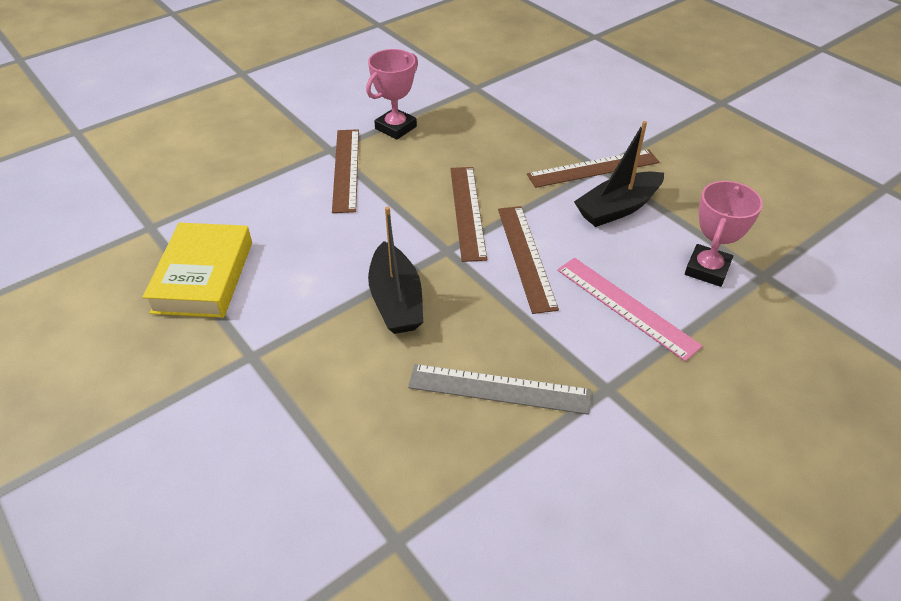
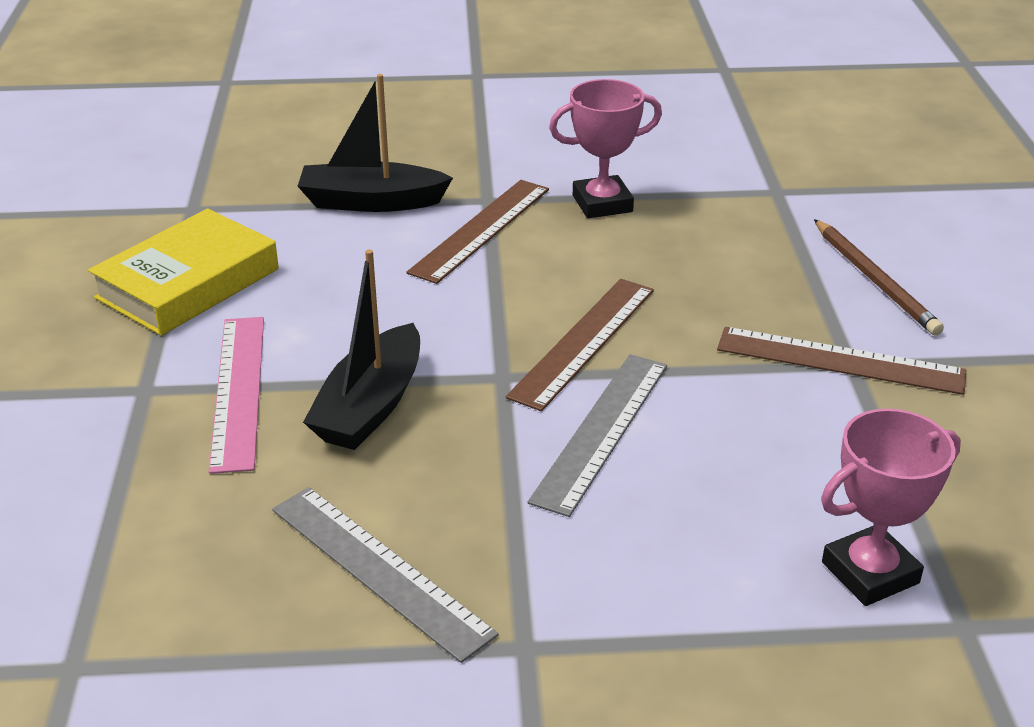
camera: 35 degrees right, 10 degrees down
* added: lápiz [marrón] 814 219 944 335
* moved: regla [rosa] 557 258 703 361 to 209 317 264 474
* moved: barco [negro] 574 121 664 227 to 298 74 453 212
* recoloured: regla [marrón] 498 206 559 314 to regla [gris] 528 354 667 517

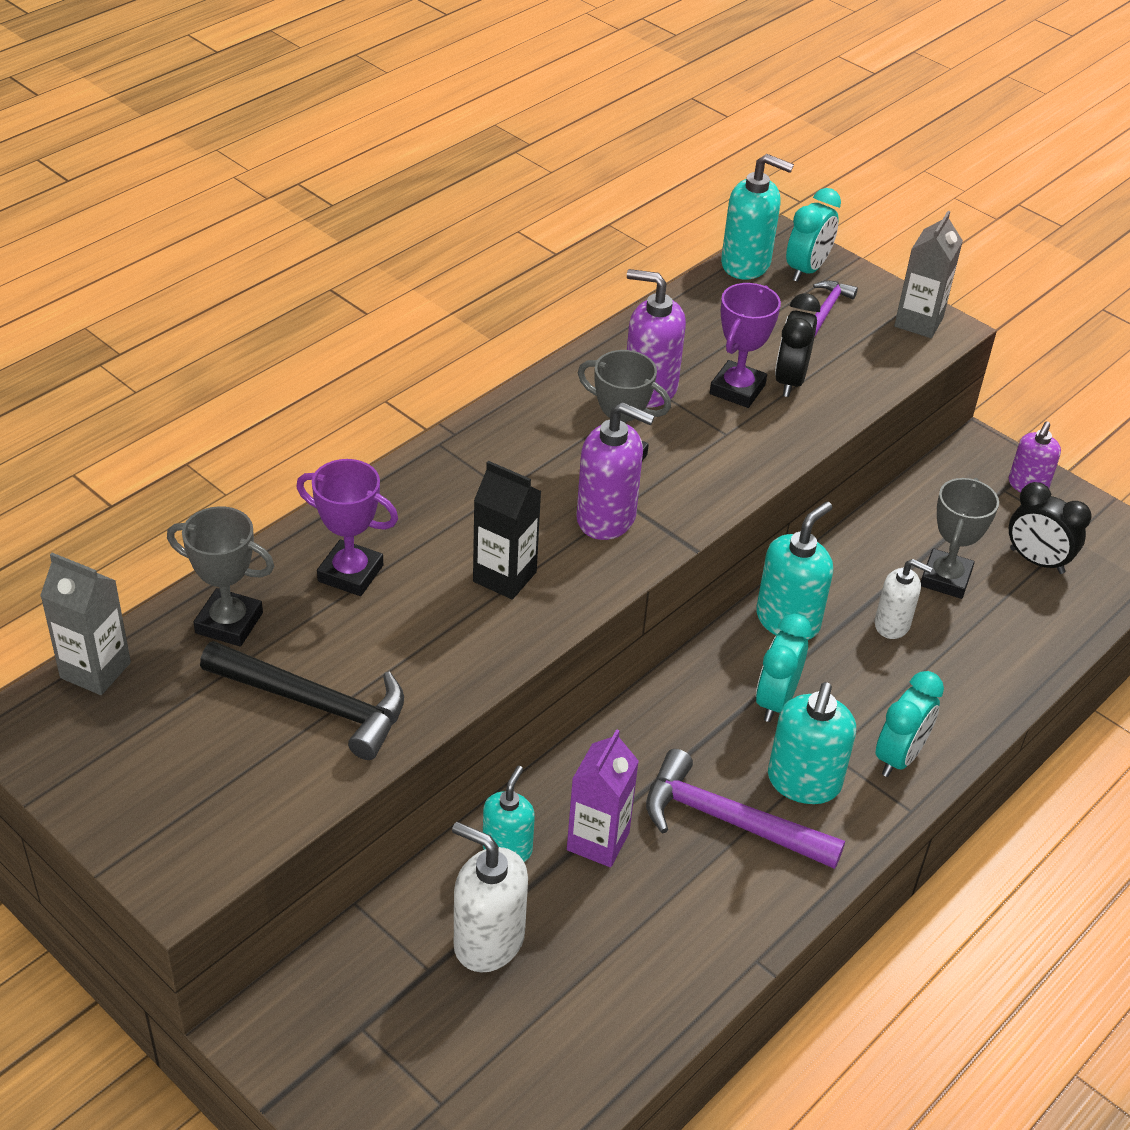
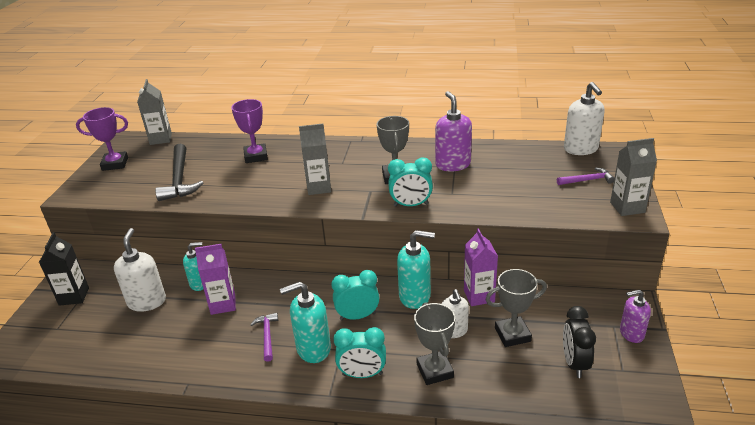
camera: 60 degrees right, 10 degrees down
* removed: dispensador de jabón [morado] 576 402 655 540
* removed: despertador [negro] 775 293 820 397
* added: cartón de leche [gris] 299 124 331 195
* added: cartón de leche [morado] 464 228 498 306
* moved: trofeo [gris] 167 506 274 646 to 414 302 455 385
* moved: cartón de leche [negro] 473 461 541 600 to 39 232 89 306
* moved: trofeo [morado] 710 283 781 408 to 76 107 128 171
* moved: despertador [turquesa] 786 188 841 282 to 388 157 433 207
* recoloured: dispensador de jabón [turquesa] 721 154 794 280 to dispensador de jabón [blanco] 564 82 605 155
* resized: martillo [morado] 646 749 845 869 = 250 313 278 362 x0.55

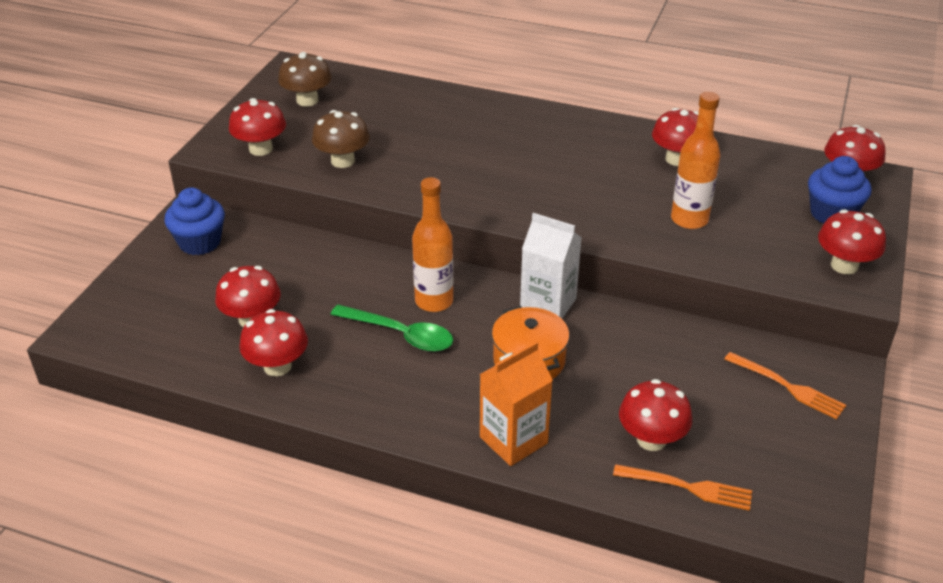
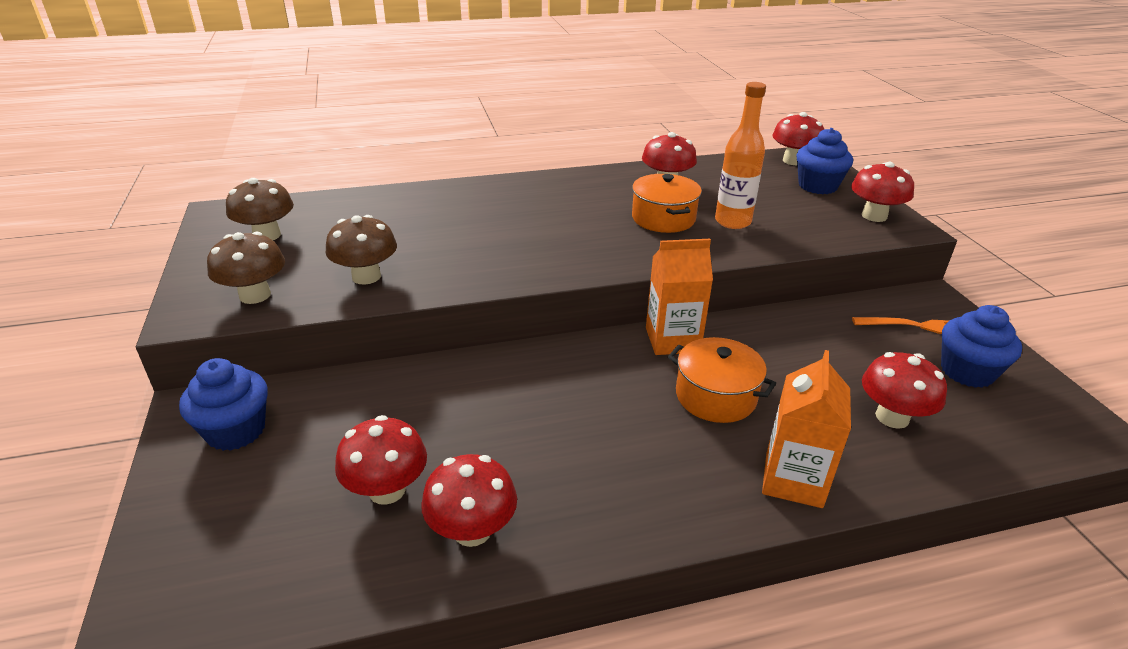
camera: 35 degrees left, 5 degrees down
* removed: cuchara [verde] 330 305 453 352
* removed: botella [naranja] 412 177 453 312
* removed: tenedor [naranja] 613 464 752 511
* added: olla [naranja] 632 174 702 233
* added: magdalena [azul] 941 305 1022 388
* recoloured: seta [rojo] 229 98 286 156 to seta [marrón] 207 232 285 304
* recoloured: cartón de leche [blanco] 520 213 582 319 to cartón de leche [naranja] 646 239 713 355

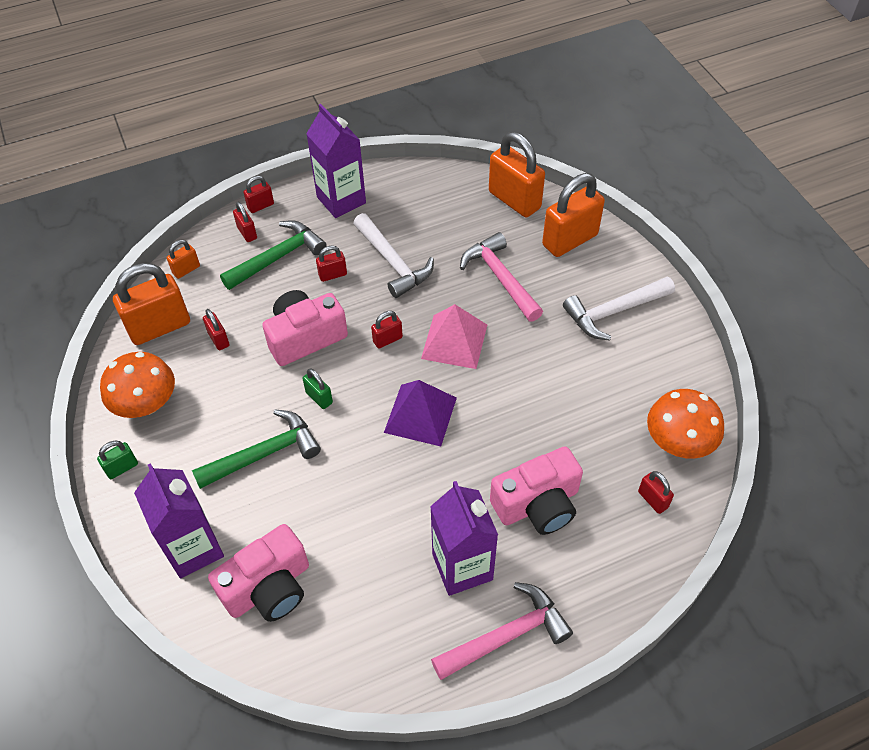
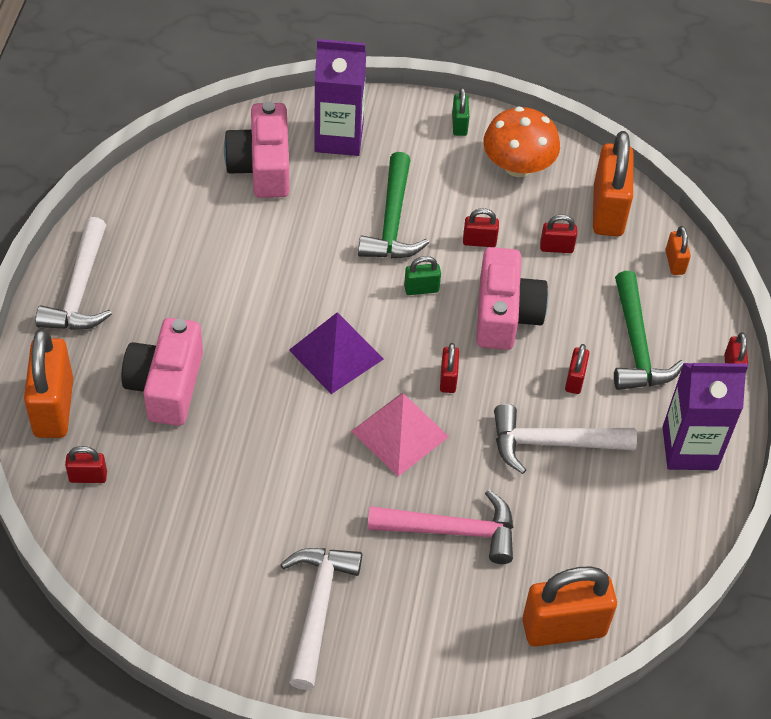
camera: 120 degrees right, 0 degrees up
* removed: cartón de leche [morado] 430 481 498 596
* removed: seta [naranja] 647 389 724 459
* moved: candado [rojo] 233 202 257 242 to 463 208 499 247
* moved: candado [naranja] 542 173 605 257 to 24 329 73 438
* recoloured: martillo [rosa] 431 582 573 680 to martillo [blanco] 35 217 112 330

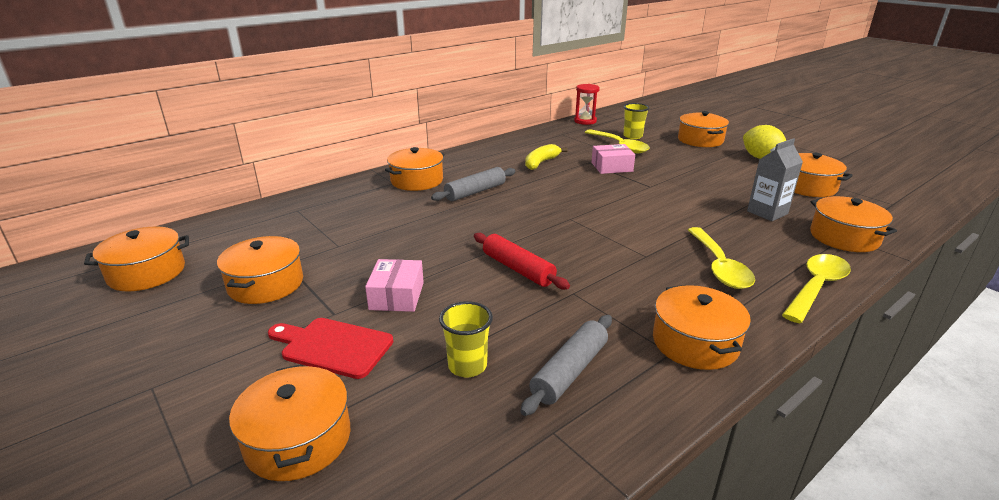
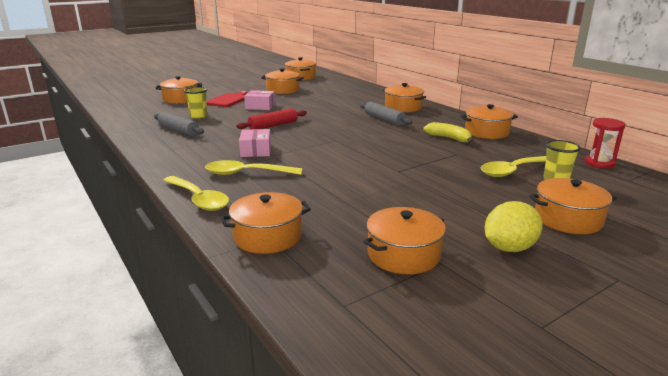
camera: 95 degrees right, 5 degrees down
* removed: cartón de leche [gris] 747 138 803 221
* moved: caja [rosa] 592 144 635 174 to 239 129 271 157
* moved: olla [naranja] 653 285 751 370 to 461 104 518 139

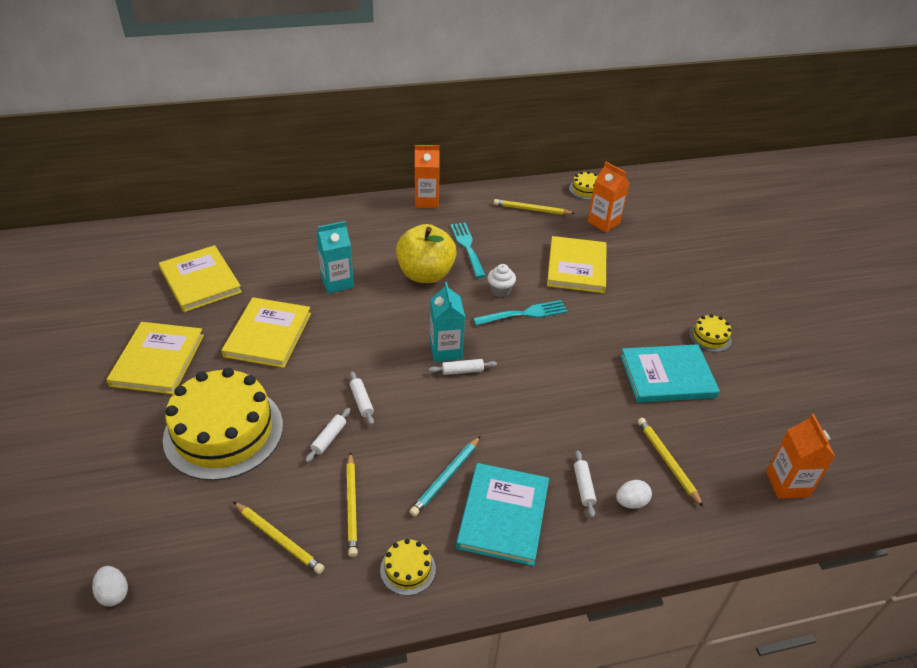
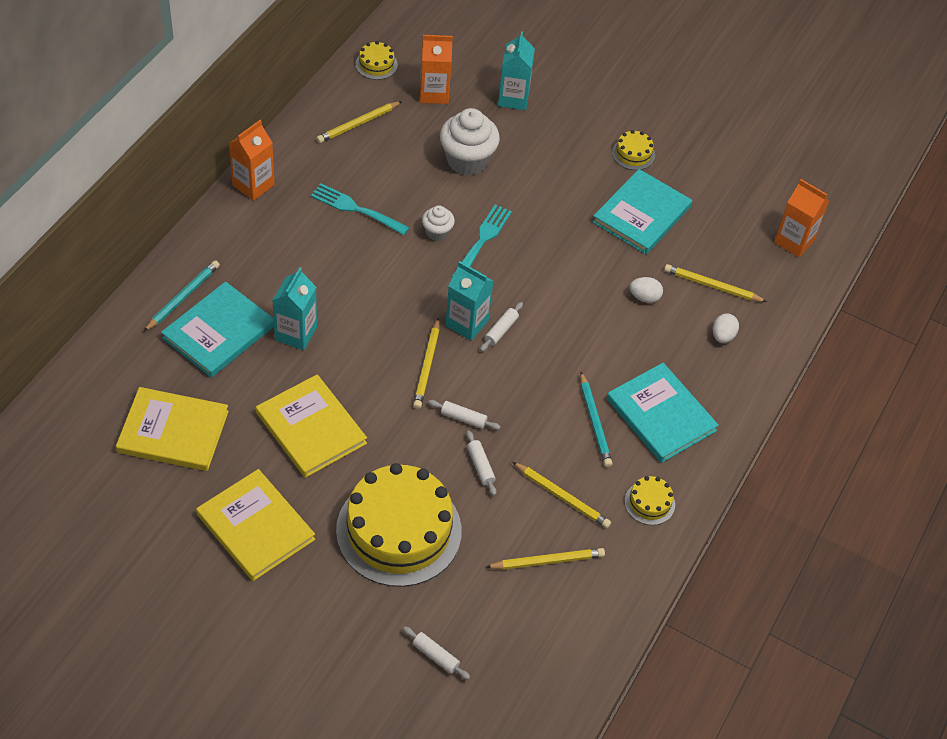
camera: 50 degrees left, 10 degrees up
* removed: manzana [amarillo] 396 224 457 283
* added: lápiz [turquesa] 144 260 220 332
* added: libro [turquesa] 161 281 274 378
* added: lápiz [amarillo] 413 318 440 409
* added: cartón de leche [turquesa] 498 31 535 110
* moved: huevo [blanco] 92 566 128 607 to 630 277 663 303
* moved: rodillo [blanco] 574 450 596 518 to 403 626 470 680
* replaced: libro [amarillo] 547 236 607 293 to magdalena [blanco] 440 108 500 176

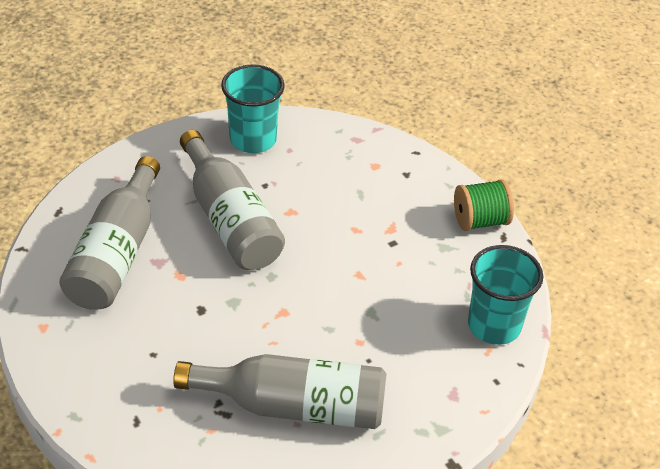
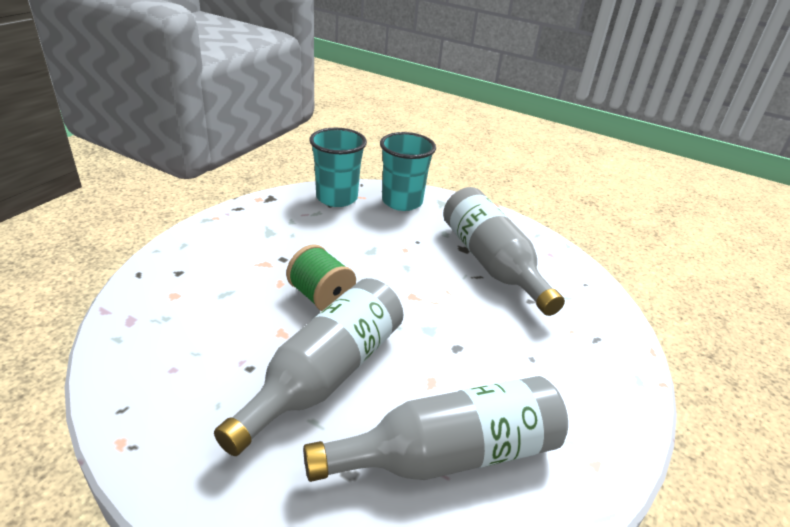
camera: 120 degrees left, 10 degrees down
* moved: vaso [turquesa] 221 64 285 153 to 380 132 436 211
* moved: carrete [verde] 454 179 514 231 to 286 244 356 311

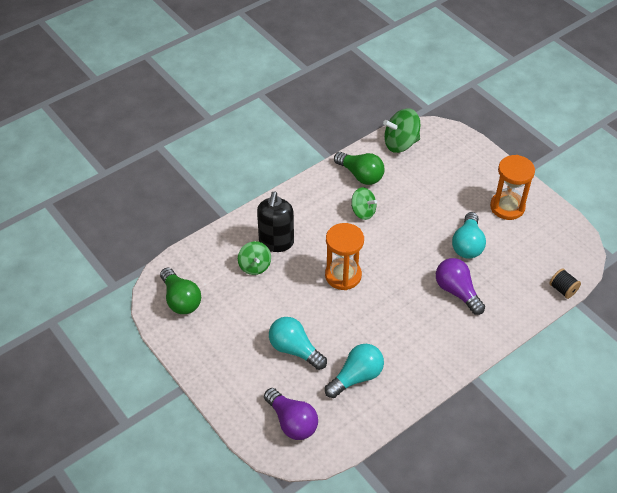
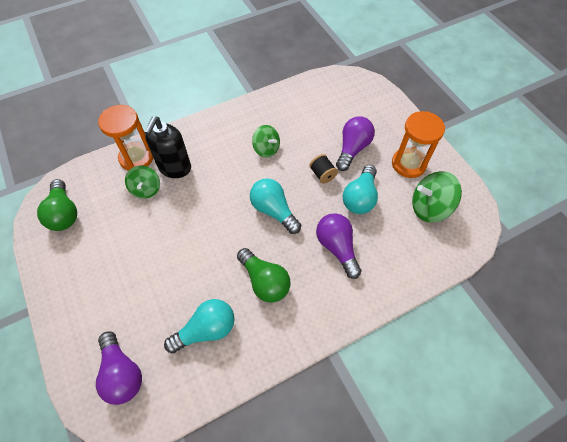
camera: 10 degrees right, 10 degrees up
* added: bombilla [morado] 336 116 375 171
* moved: bombilla [turquesa] 269 317 327 370 to 250 178 301 234
* moved: reloj de arena [naranja] 325 223 364 290 to 98 105 153 171
* moved: bombilla [verde] 334 152 384 185 to 237 248 291 303
* moved: peonza [verde] 383 109 420 153 to 412 171 462 222
* moved: carrete [negro] 549 268 581 299 to 309 154 338 184

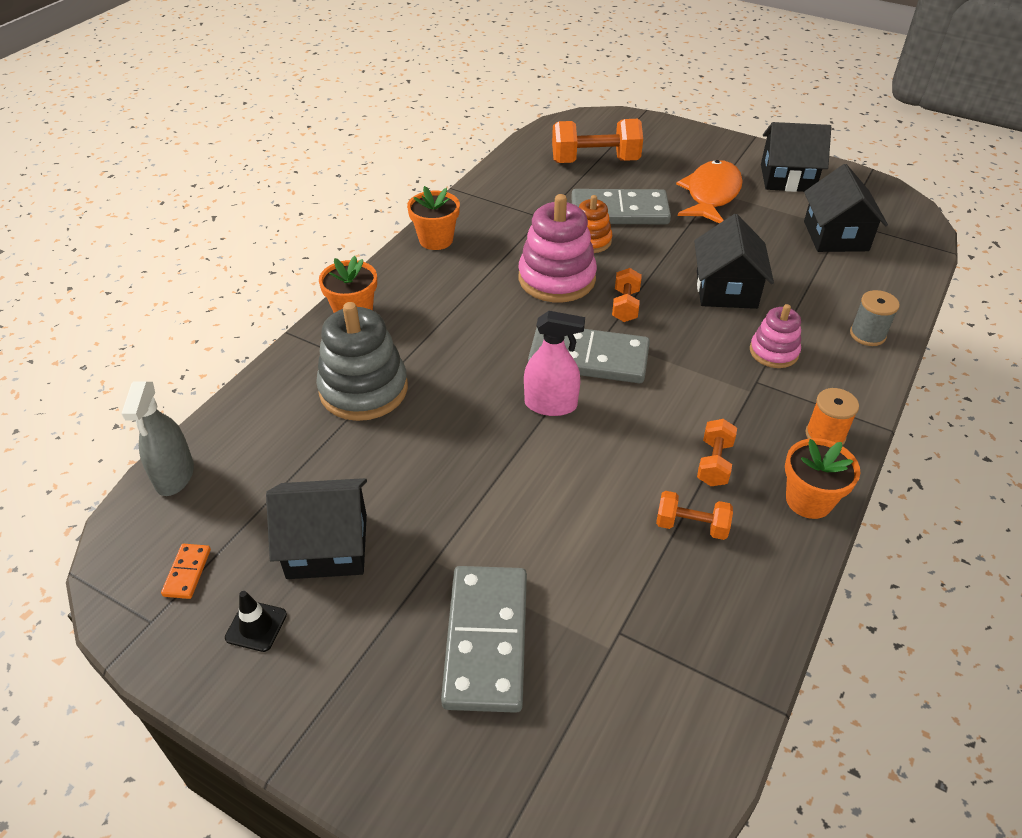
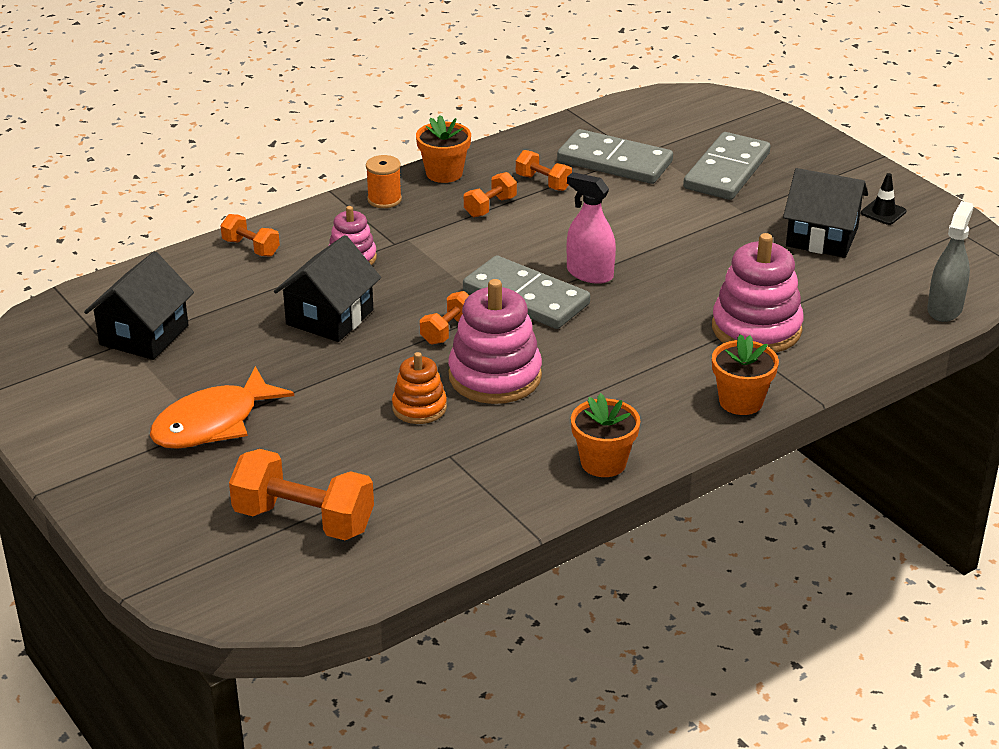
camera: 155 degrees left, 10 degrees down
* removed: ficha de dominó [naranja] 161 544 211 599
* removed: casa [negro] 761 122 831 192
* moved: ficha de dominó [gris] 571 189 671 225 to 557 129 673 184
* replaced: carrete [gris] 850 290 900 346 to mancuerna [naranja] 220 214 280 257
* recoloured: juguete apilable [gris] 316 302 408 421 to juguete apilable [rosa] 712 233 804 353

